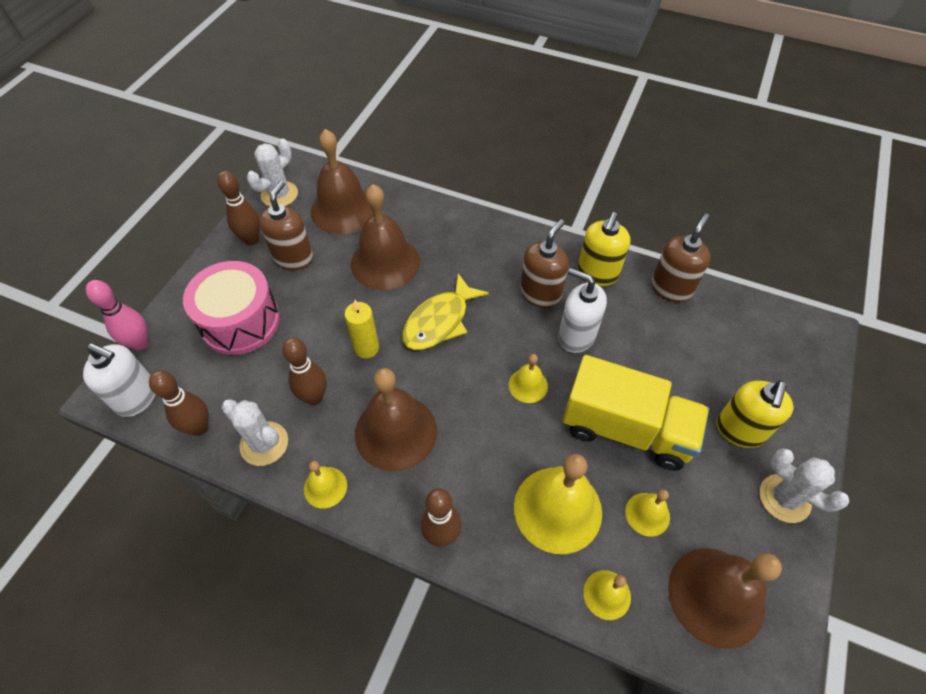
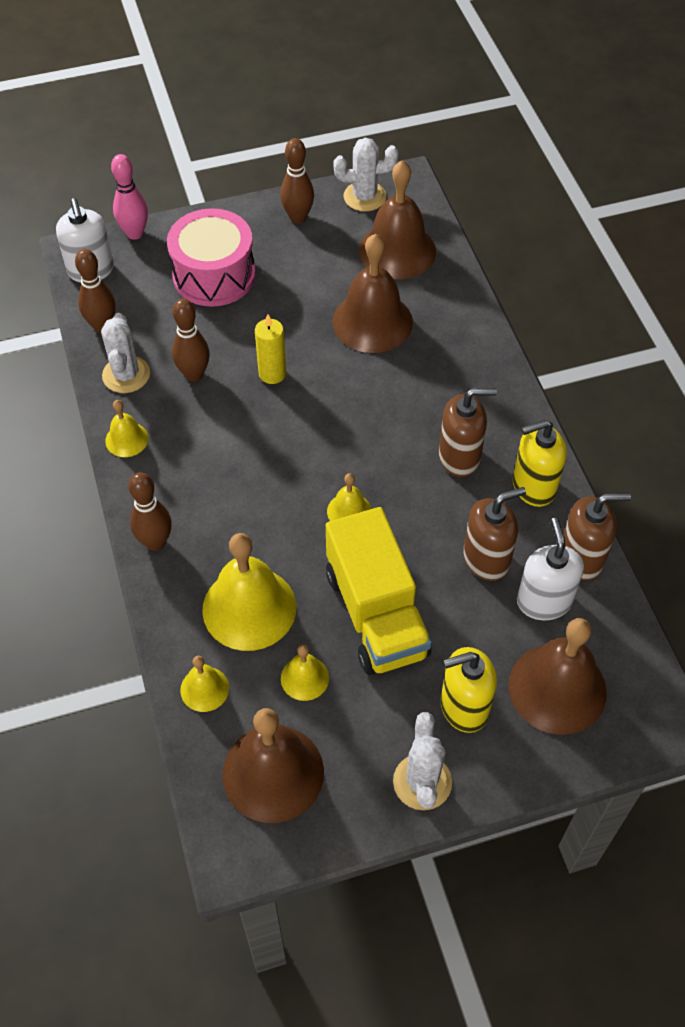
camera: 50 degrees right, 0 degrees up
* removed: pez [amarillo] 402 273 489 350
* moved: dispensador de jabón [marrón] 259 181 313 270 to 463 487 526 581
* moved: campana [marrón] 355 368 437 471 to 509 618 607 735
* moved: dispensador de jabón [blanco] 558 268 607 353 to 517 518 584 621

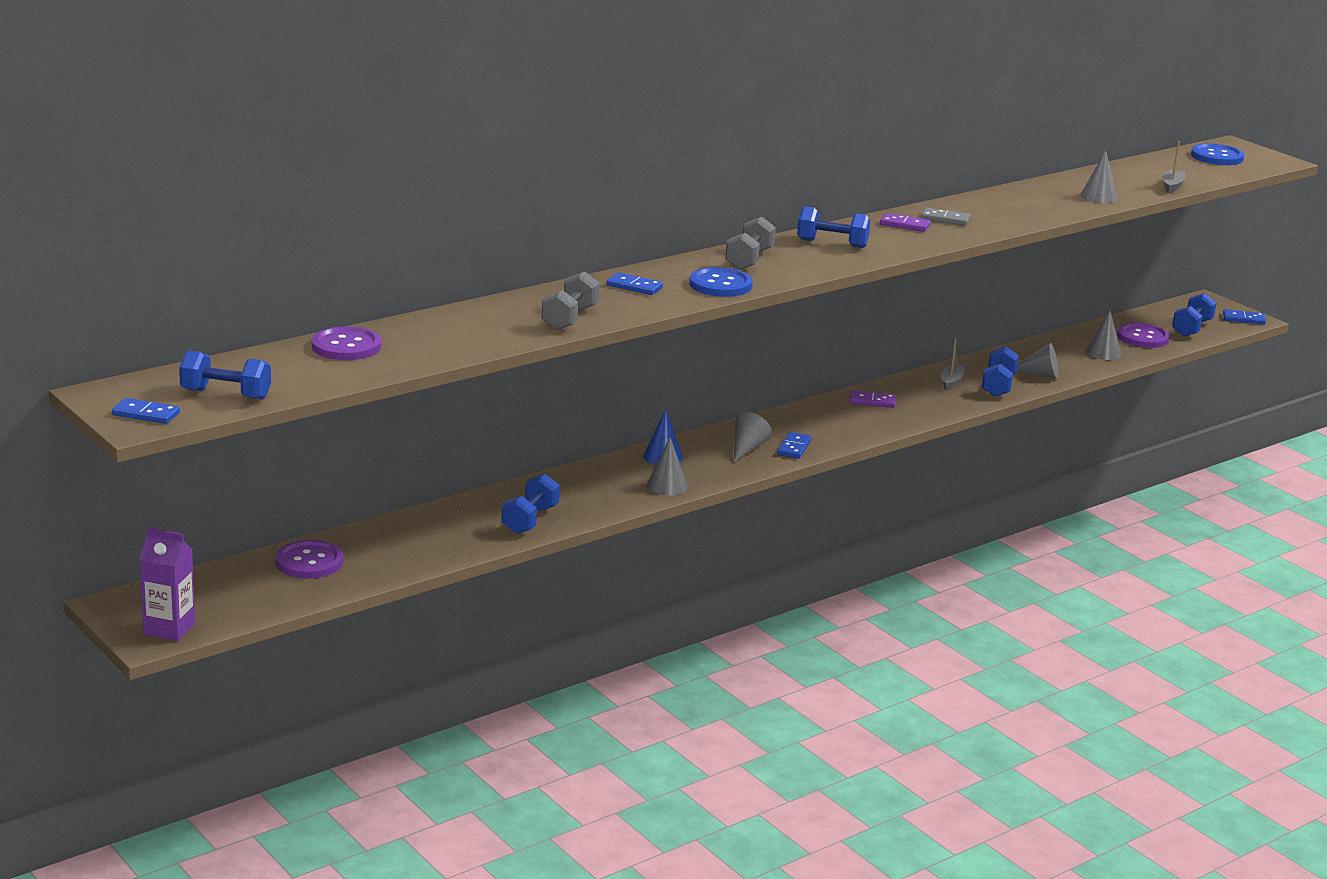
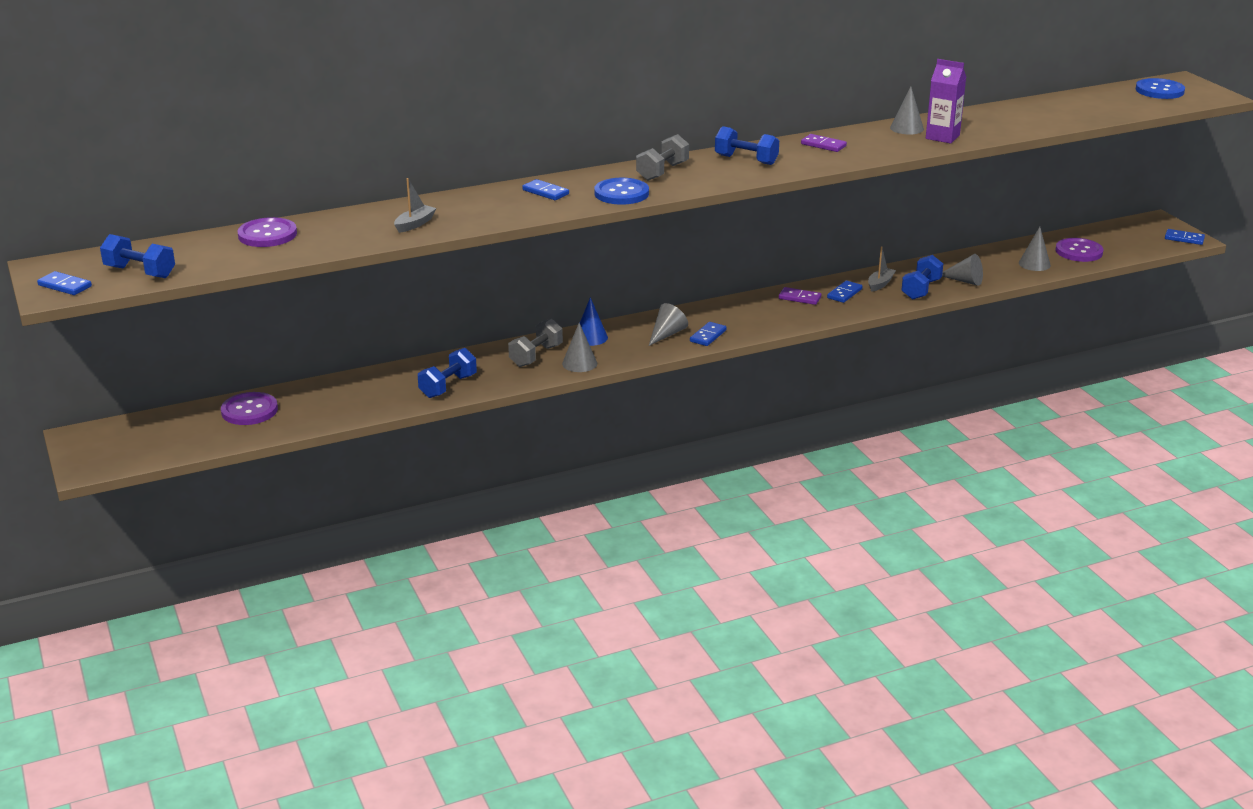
camera: 15 degrees right, 5 degrees up
* removed: ficha de dominó [gris] 921 207 970 226
* removed: mancuerna [azul] 1172 293 1216 337
* added: ficha de dominó [azul] 827 280 862 303
* moved: cartón de leche [morado] 139 527 195 641 to 926 59 966 143
* moved: mancuerna [gris] 542 271 600 330 to 508 319 563 367
* moved: cono [gris] 1080 150 1118 203 to 890 87 924 135
* moved: barco [gris] 1162 141 1185 193 to 394 178 436 233

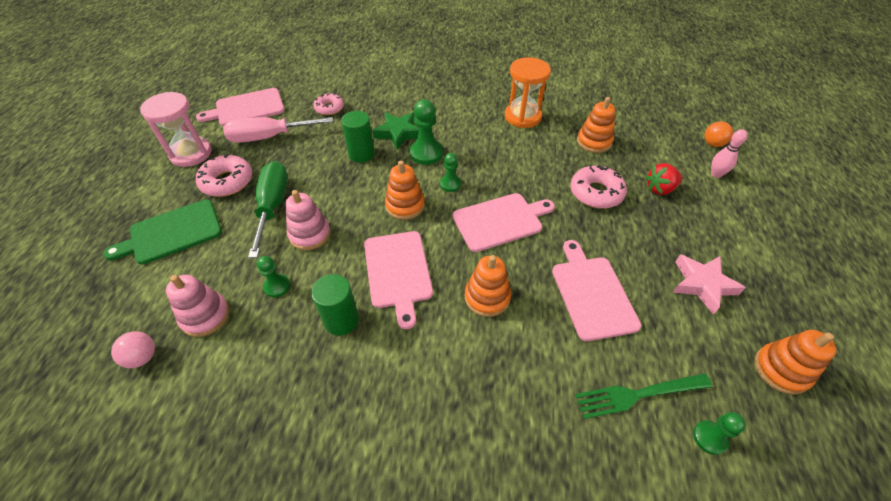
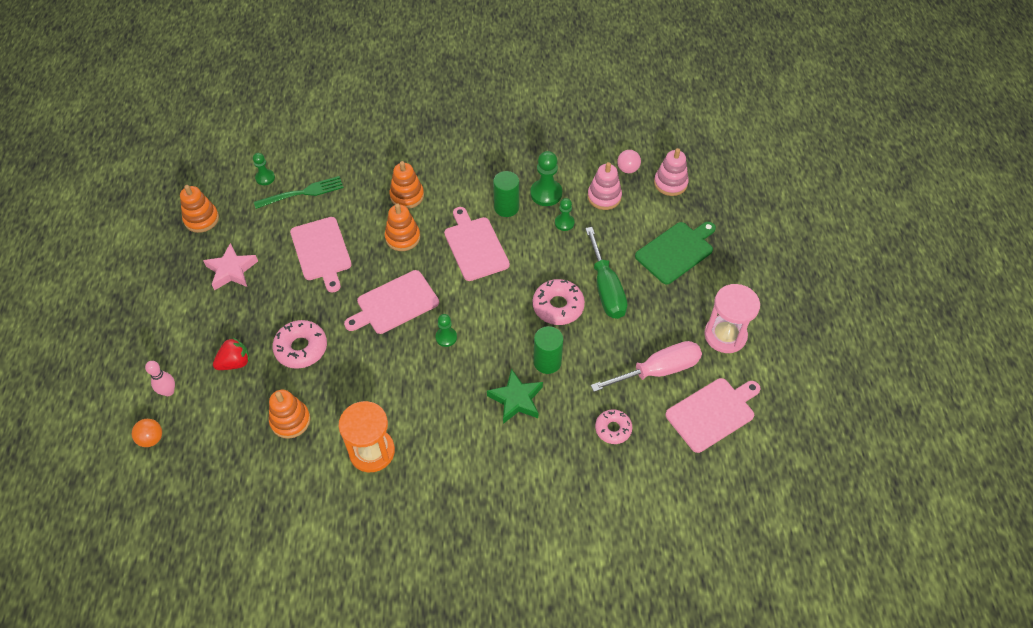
camera: 170 degrees right, 5 degrees up
* moved: rosquilla [rosa] 196 154 252 197 to 533 279 585 325
* moved: juguete apilable [rosa] 286 190 331 250 to 654 148 689 196
* moved: juguete apilable [naranja] 385 161 425 220 to 390 161 424 209
* moved: peón [verde] 409 99 443 165 to 530 151 562 206

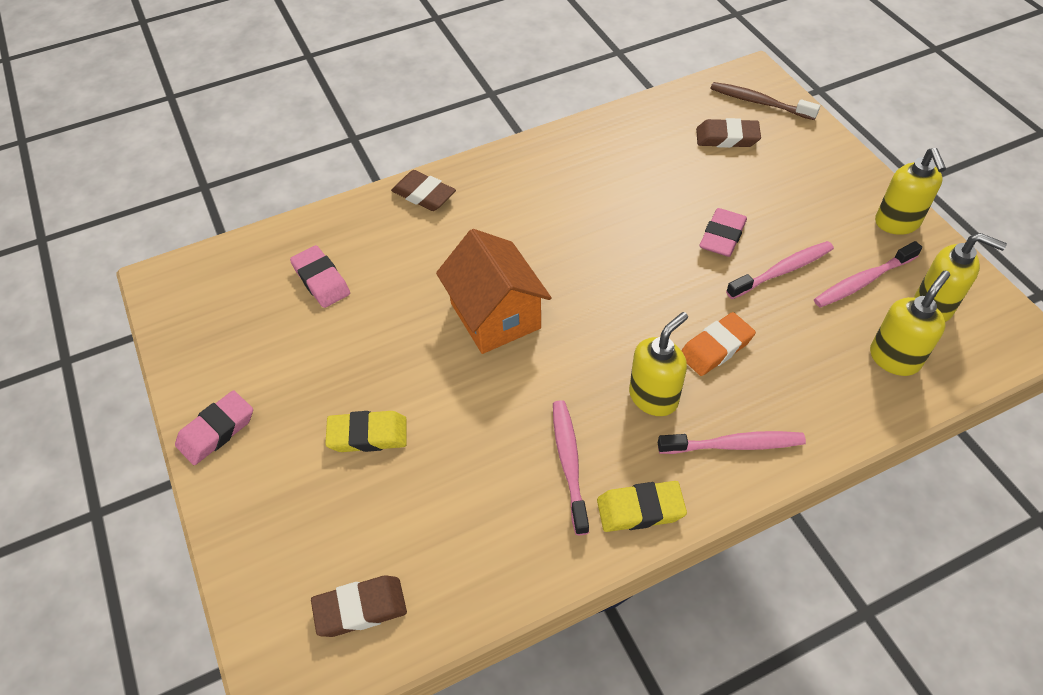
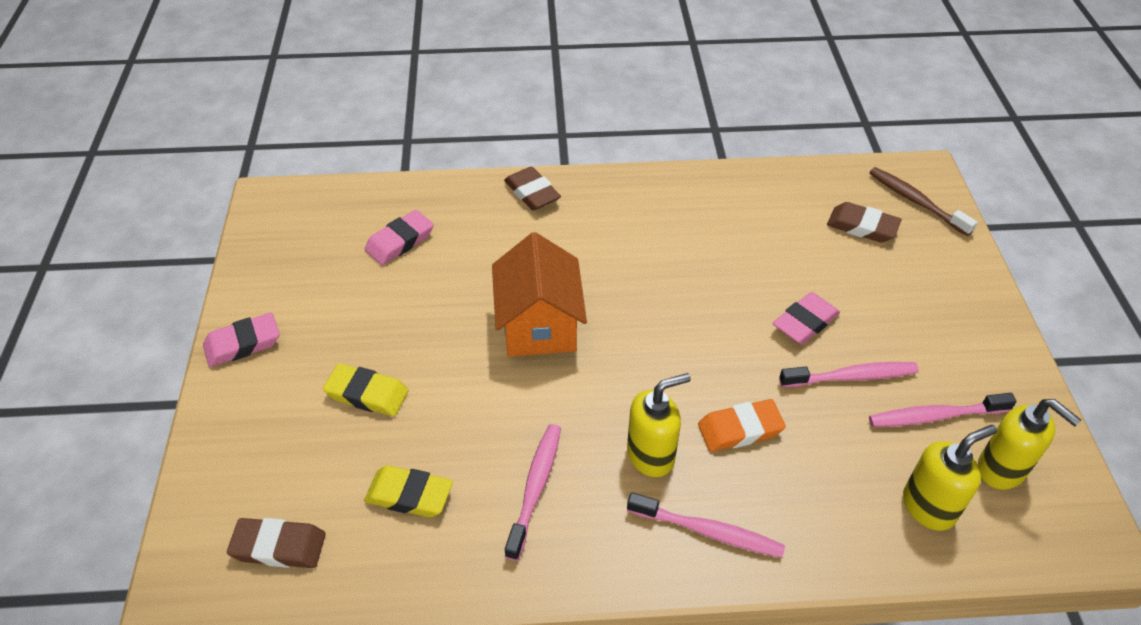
camera: 20 degrees right, 5 degrees down
* removed: dispensador de jabón [amarillo] 875 148 946 235
* moved: goma de borrar [amarillo] 597 481 687 532 to 364 465 453 517
* turned: goma de borrar [rosa] 290 245 350 308 = 365 210 434 265 60 degrees clockwise

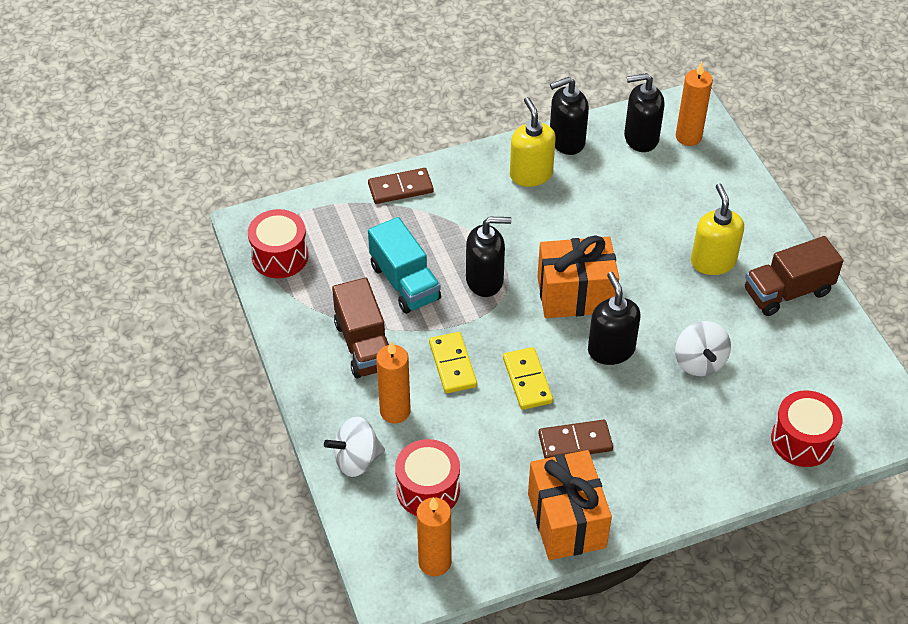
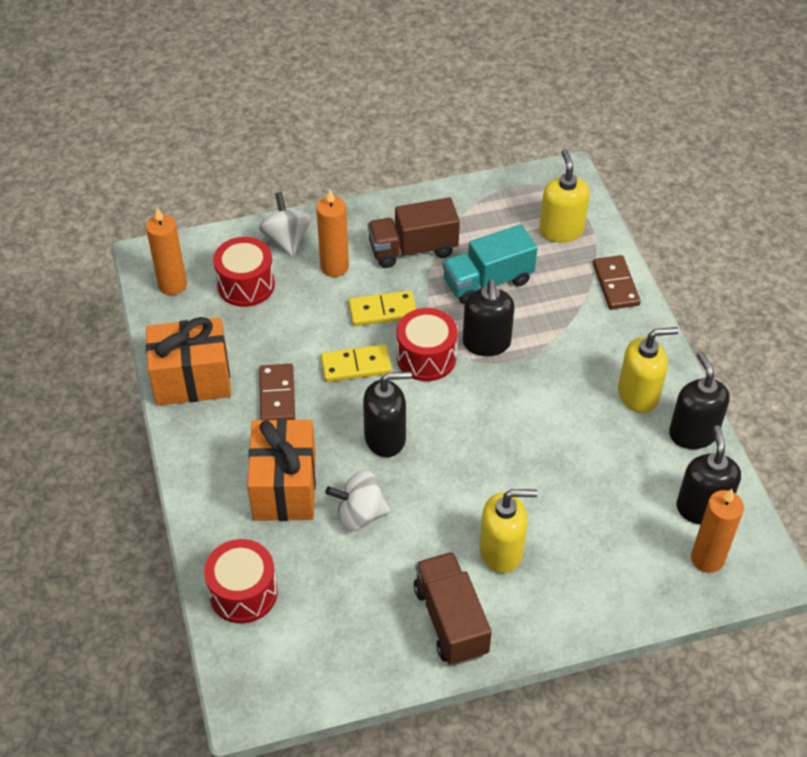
camera: 95 degrees right, 0 degrees up
* added: dispensador de jabón [amarillo] 539 149 590 242
* moved: tambor [rojo] 248 209 308 278 to 397 308 458 381
* moved: regalo [naranja] 537 235 619 318 to 247 419 316 521

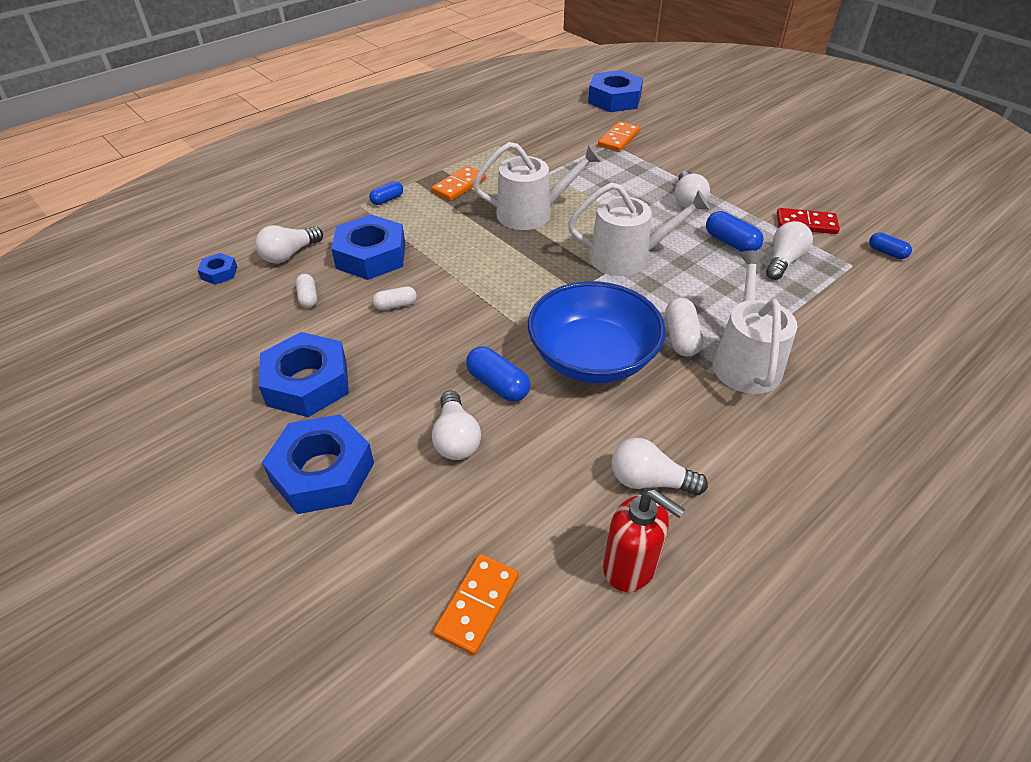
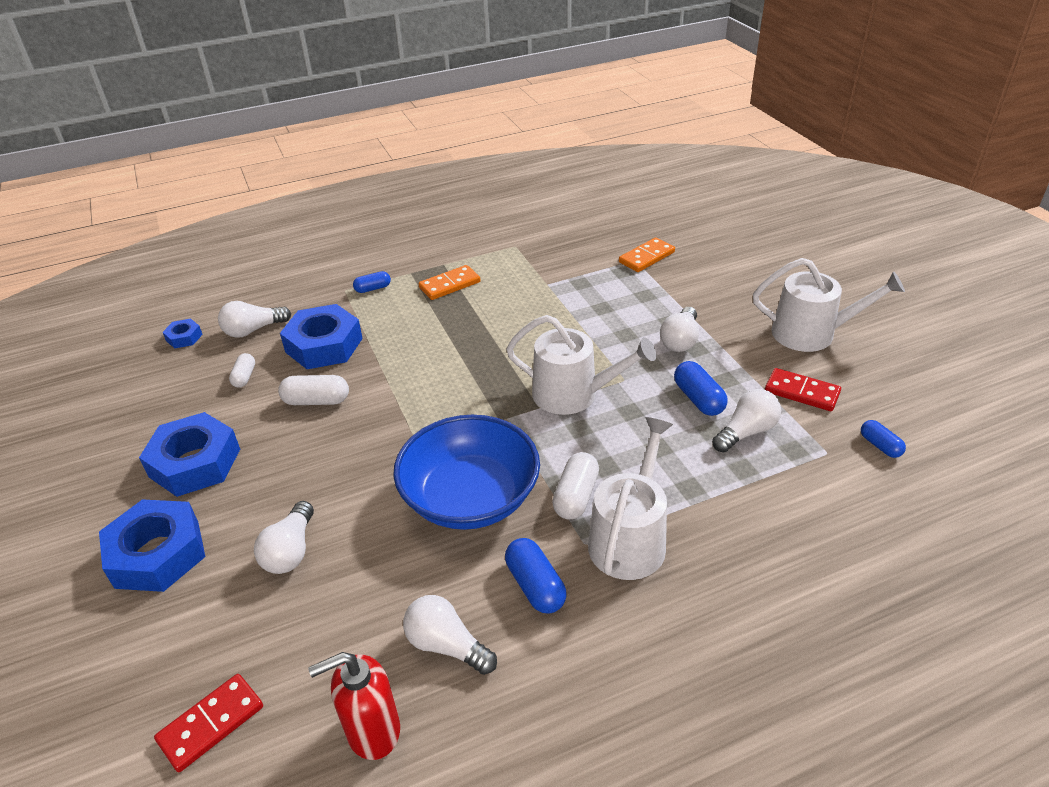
camera: 20 degrees right, 5 degrees down
* removed: tuerca [azul] 588 70 643 112
* moved: cápsula [azul] 466 346 530 402 to 505 538 567 613
* moved: regadera [blanco] 473 142 601 230 to 753 258 905 352
* recoloured: ficha de dominó [naranja] 433 554 519 655 to ficha de dominó [rojo] 154 674 263 772
* turned: dispensador de jabón [rojo] 603 489 685 592 = 308 652 400 760 105 degrees clockwise
* resized: cápsula [blanco] 373 286 417 310 = 278 375 349 405 x1.55

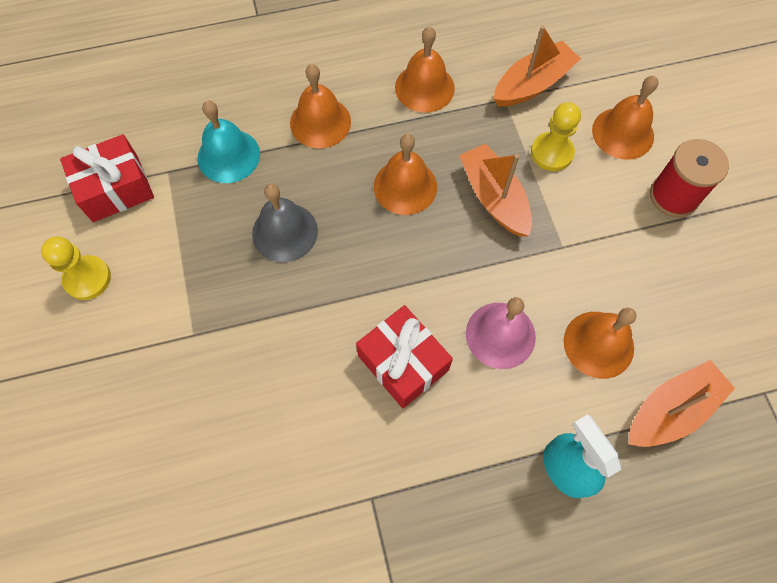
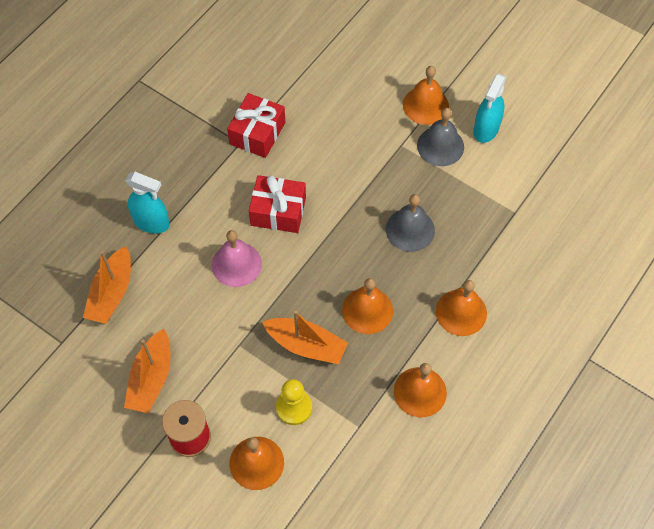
camera: 140 degrees right, 5 degrees down
* removed: campana [turquesa] 198 101 260 183
* added: campana [gris] 417 108 464 166
* moved: regalo [rojo] 60 134 154 222 to 227 93 285 158
* moved: barco [naranja] 494 25 581 107 to 124 329 171 413
* moved: campana [naranja] 564 308 637 379 to 403 66 449 125
* replaced: peón [amarillo] 41 236 111 300 to pulverizador [turquesa] 473 74 506 143

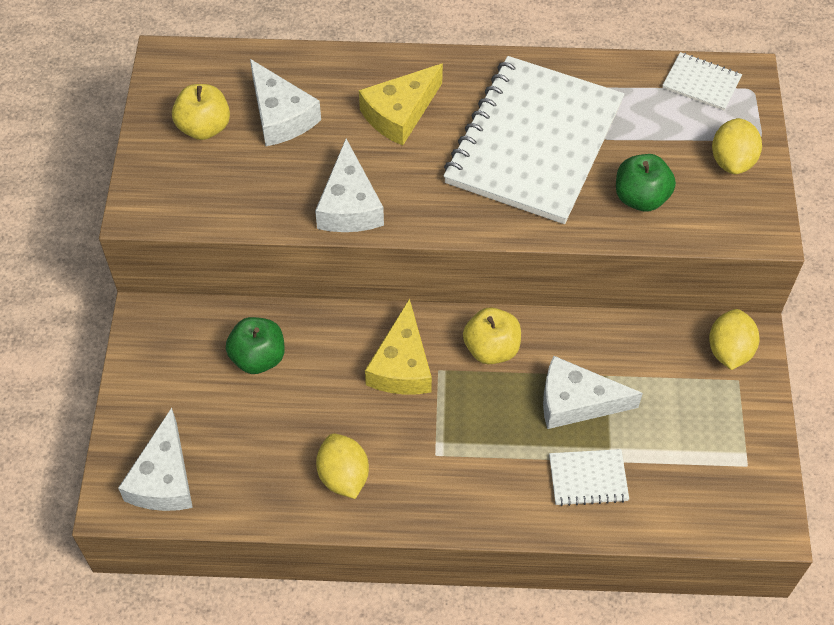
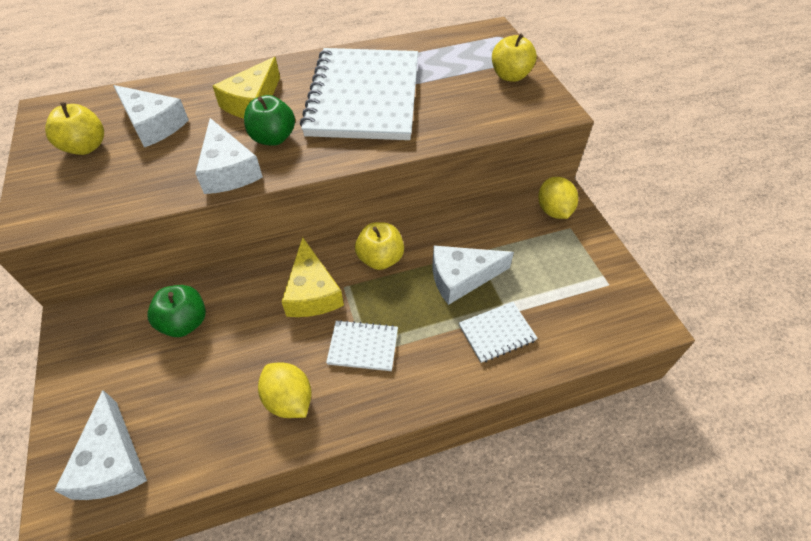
camera: 20 degrees left, 5 degrees down
* moved: manzana [verde] 616 154 676 212 to 244 95 295 146
* moved: cuaderno [blanco] 662 52 742 111 to 326 320 398 371
* replaced: limón [amarillo] 712 118 762 174 to manzana [amarillo] 492 33 537 82

